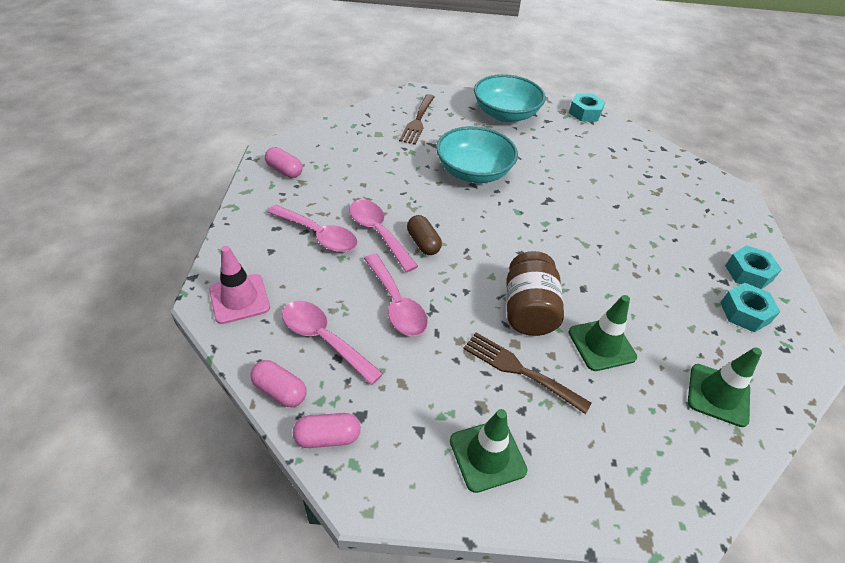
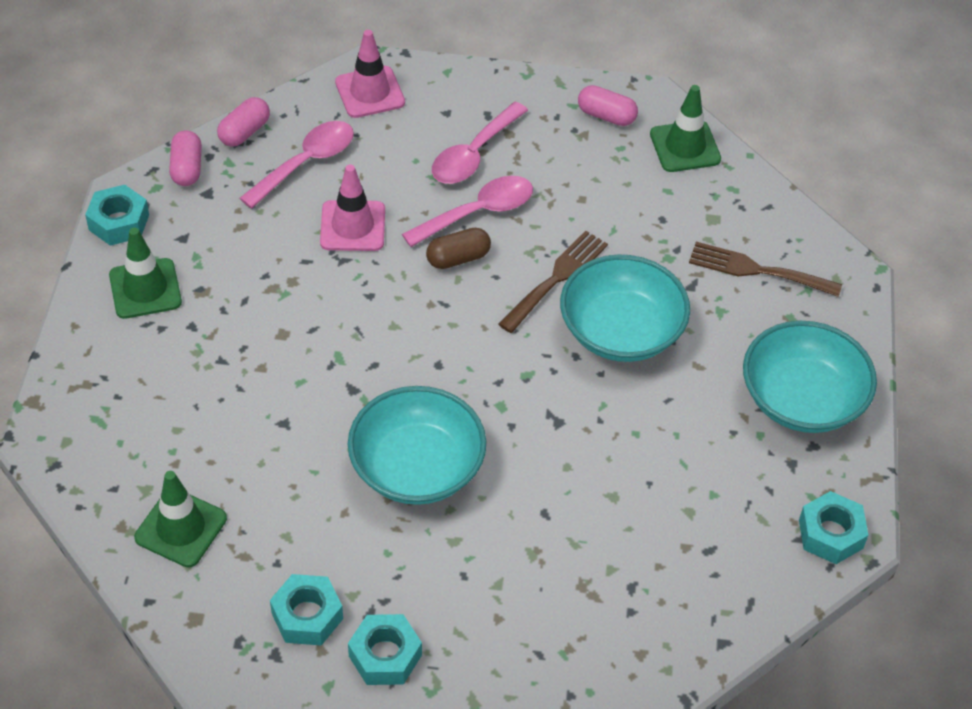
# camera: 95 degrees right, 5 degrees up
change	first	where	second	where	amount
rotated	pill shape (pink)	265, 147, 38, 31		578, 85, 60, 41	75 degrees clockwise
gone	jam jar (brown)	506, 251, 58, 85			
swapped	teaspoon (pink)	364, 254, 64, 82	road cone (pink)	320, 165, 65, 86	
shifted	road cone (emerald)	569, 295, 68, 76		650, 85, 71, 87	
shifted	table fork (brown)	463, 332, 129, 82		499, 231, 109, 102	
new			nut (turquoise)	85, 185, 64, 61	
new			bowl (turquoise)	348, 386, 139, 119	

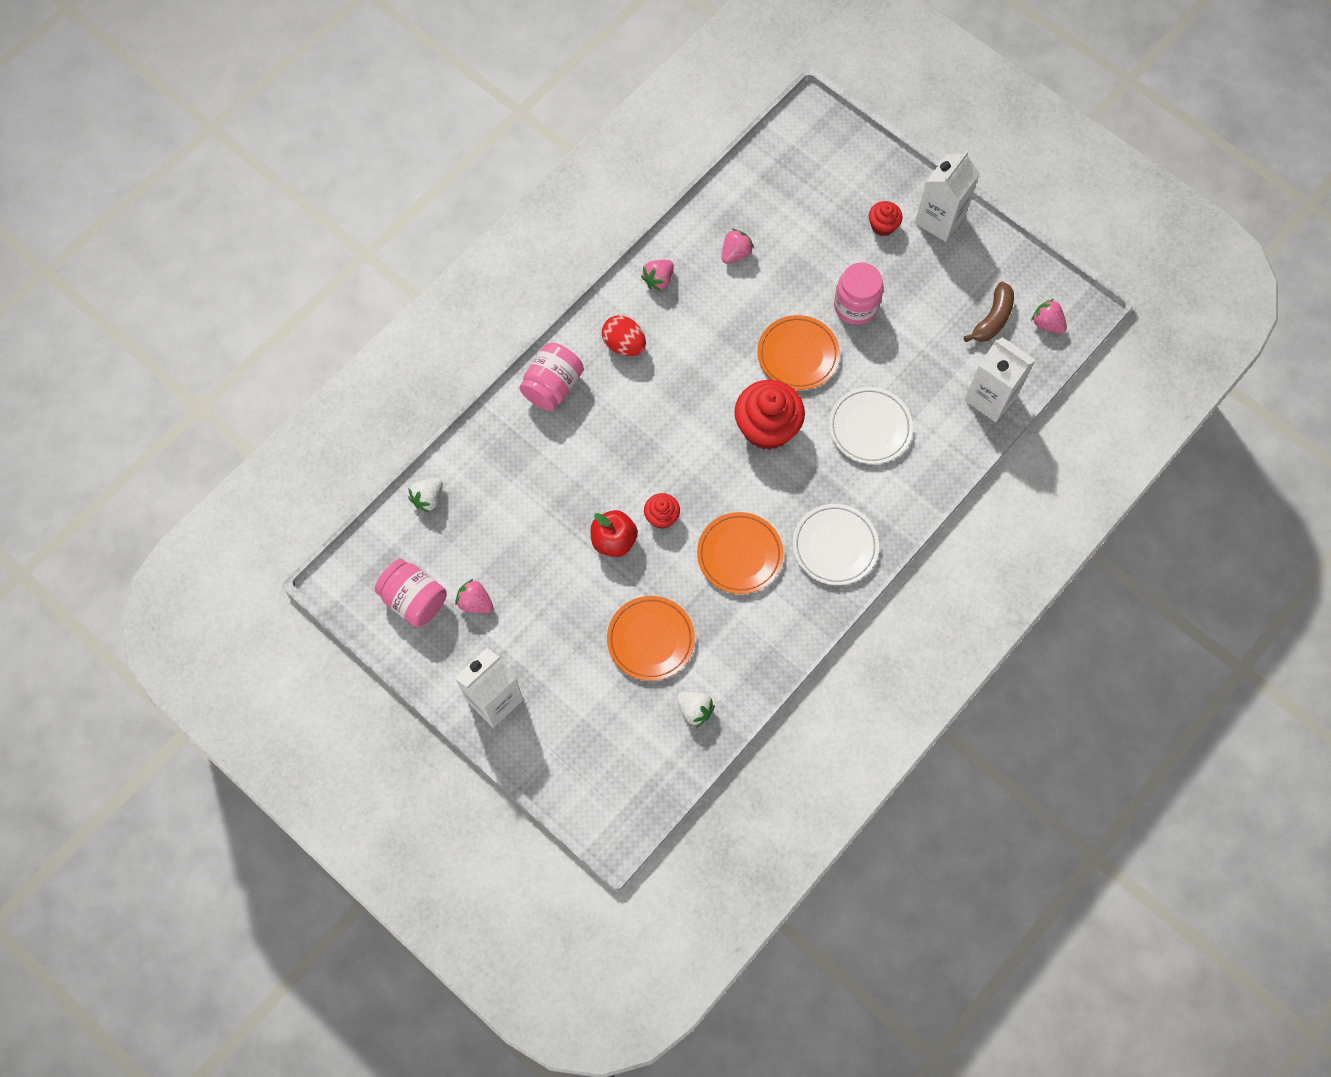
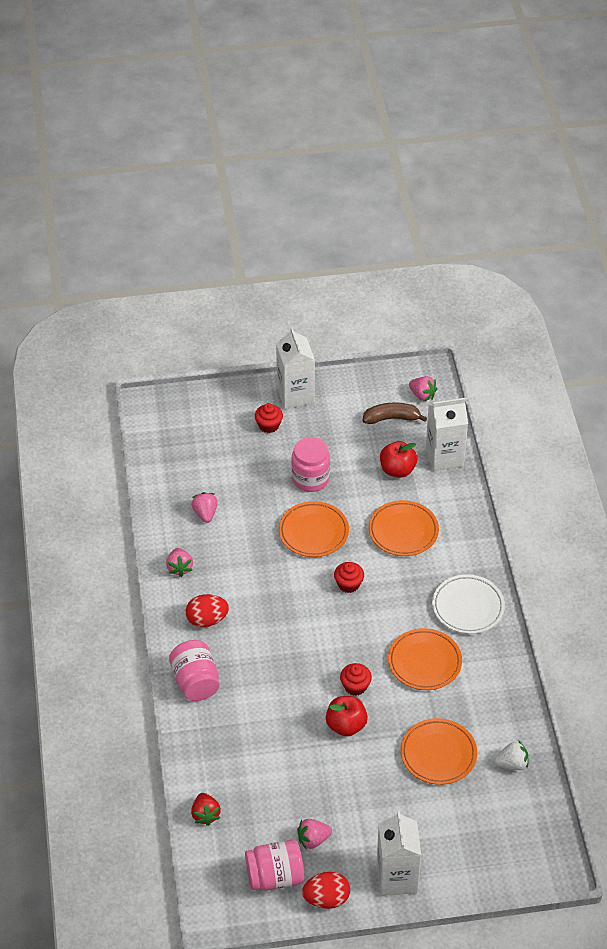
# camera: 50 degrees left, 20 degrees down
change	first	where	second	where	amount
rotated	banana (brown)	964, 282, 50, 60		363, 402, 64, 22	75 degrees counterclockwise
rotated	strawberry (pink)	1031, 299, 36, 35		409, 376, 28, 25	135 degrees counterclockwise
scaled	fairy cake (crimson)	734, 380, 71, 70		334, 562, 30, 31	x0.51
repainted	flat dish (white)	829, 387, 84, 77	flat dish (orange)	369, 500, 70, 56	
repainted	strawberry (white)	408, 478, 35, 35	strawberry (crimson)	191, 793, 30, 33	
new			apple fruit (crimson)	380, 441, 38, 37	
new			egg shape (crimson)	302, 872, 48, 37	

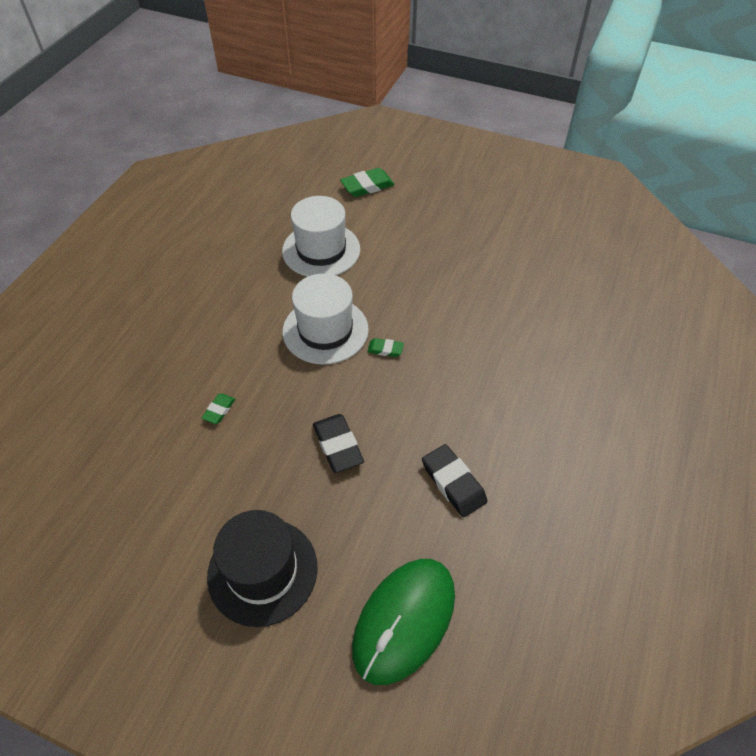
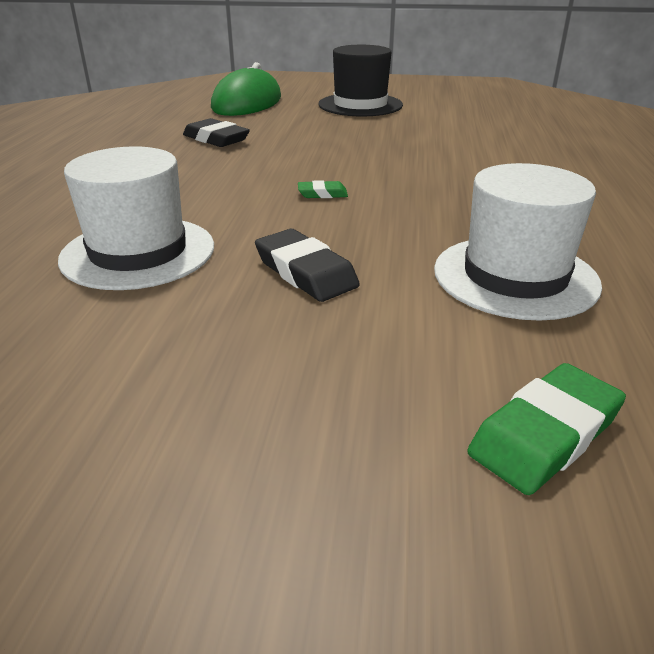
# camera: 165 degrees right, 20 degrees down
change	first	where	second	where	amount
shifted	tall hat (white)	282, 273, 87, 92		58, 146, 156, 144	
gone	pencil eraser (emerald)	202, 394, 33, 30			
shifted	pencil eraser (ebony)	313, 414, 51, 59		255, 229, 105, 73	

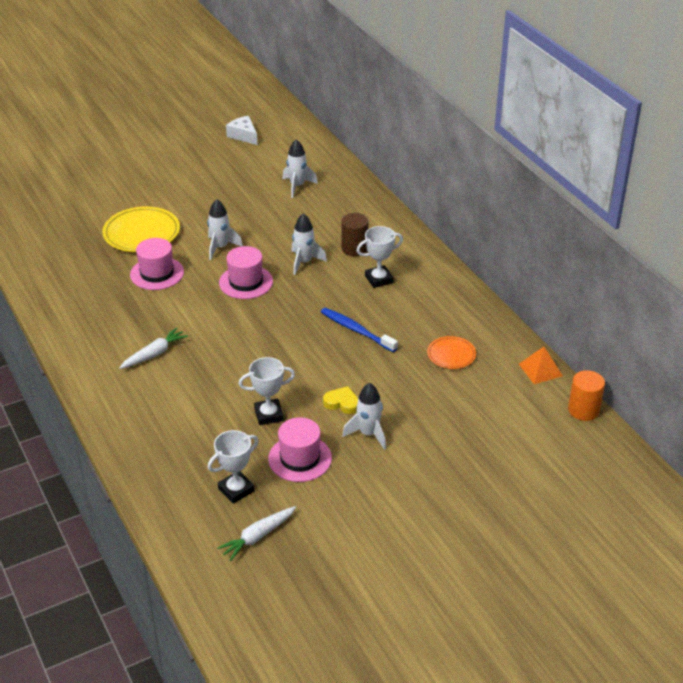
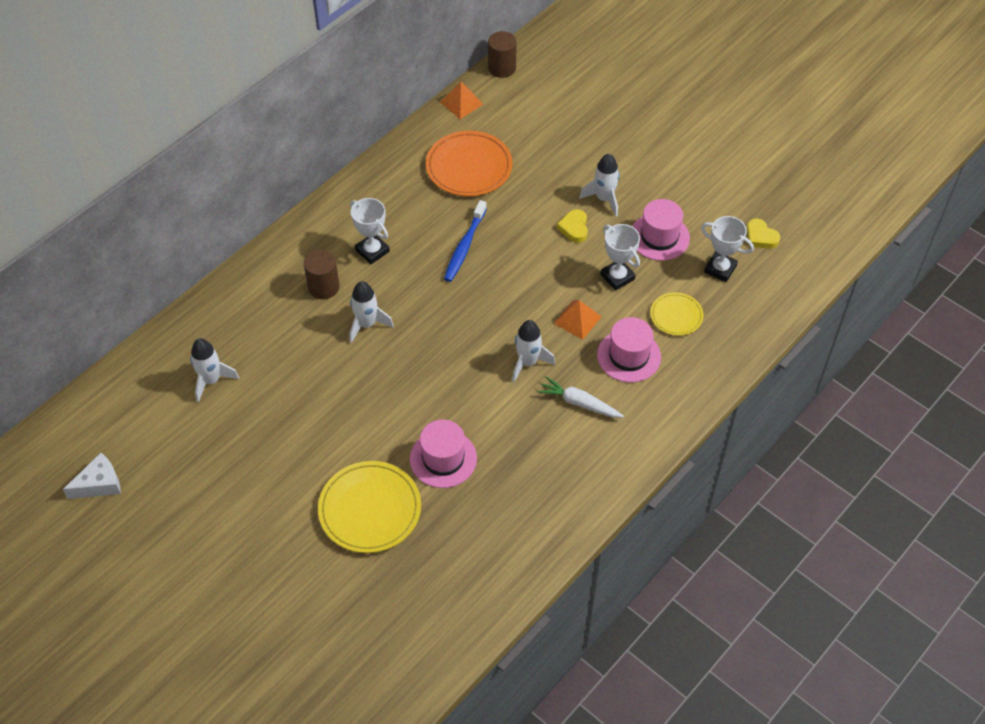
# camera: 110 degrees left, 15 degrees up
change	first	where	second	where	amount
rotated	piece of cheese (white)	226, 116, 31, 29		63, 453, 58, 46	150 degrees counterclockwise
shifted	spaceship (white)	207, 199, 36, 61		512, 320, 43, 62	
shifted	tall hat (pink)	219, 246, 54, 53		597, 317, 64, 65	
scaled	flat dish (orange)	427, 336, 49, 33		426, 131, 87, 65	x1.77
repainted	solid cylinder (orange)	568, 370, 37, 51	solid cylinder (brown)	488, 31, 29, 47	
swapped	toy carrot (white)	217, 506, 79, 55	love heart (yellow)	747, 218, 33, 31	
new			flat dish (yellow)	651, 292, 53, 44	
new			pyramid (orange)	553, 300, 49, 40	

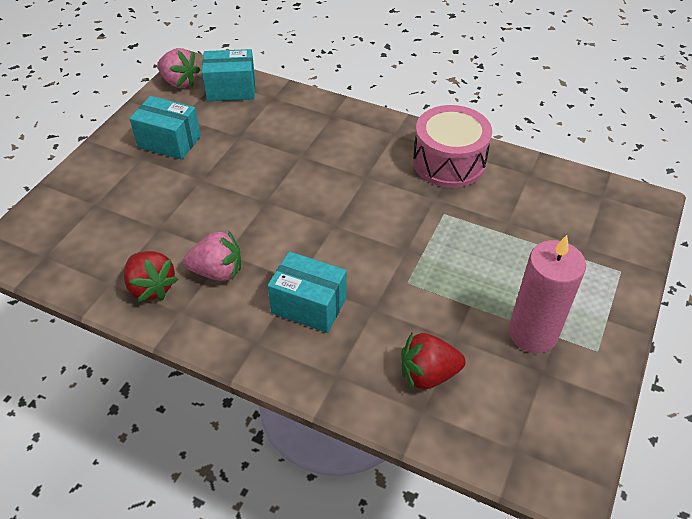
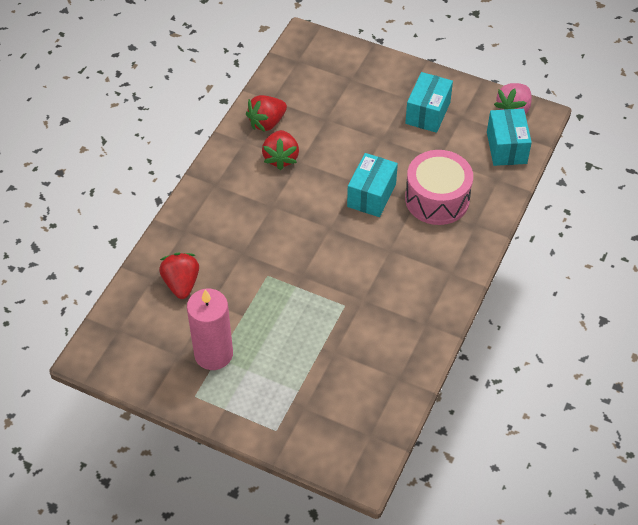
# camera: 90 degrees right, 5 degrees up
change	first	where	second	where	amount
shifted	toy drum (pink)	413, 105, 79, 83		405, 150, 68, 75	
repainted	strawberry (pink)	183, 230, 58, 51	strawberry (crimson)	262, 130, 37, 40	
shifted	parcel (turquoise)	268, 251, 79, 82		347, 153, 51, 64	

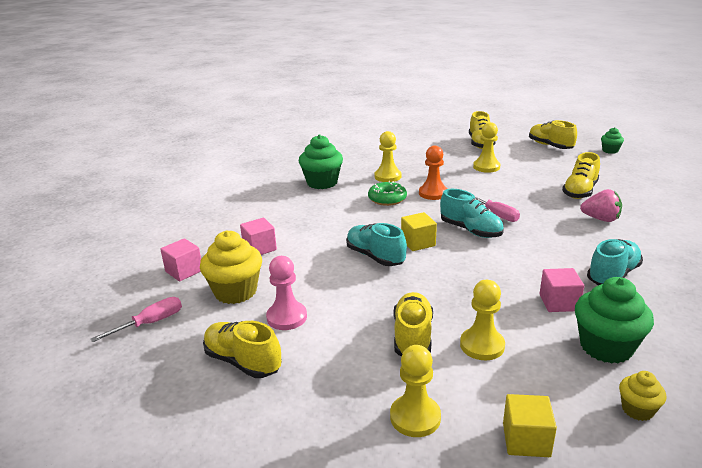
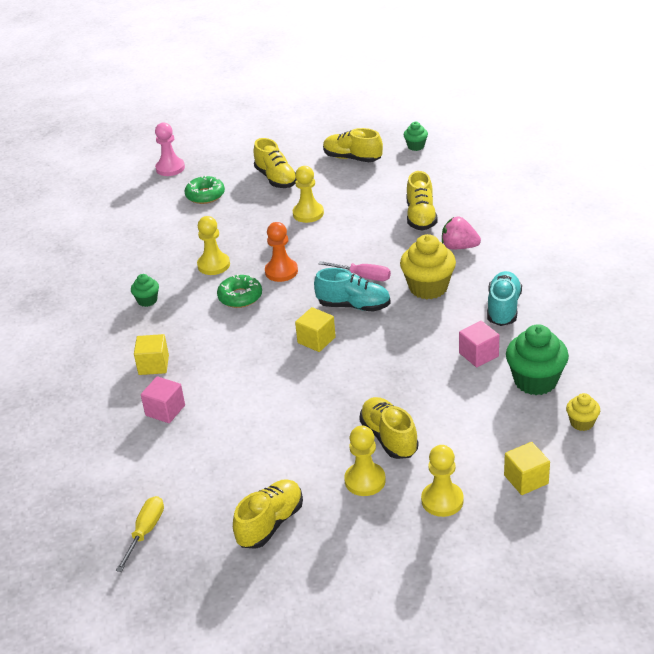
# camera: 30 degrees left, 10 degrees up
change	first	where	second	where	amount
scaled	fairy cake (emerald)	299, 134, 44, 55		131, 274, 28, 33	x0.52
rotated	strawberry (pink)	580, 189, 42, 33		442, 217, 39, 32	150 degrees counterclockwise
gone	shoe (turquoise)	346, 223, 61, 43			
shifted	fairy cake (yellow)	200, 230, 62, 74		400, 234, 56, 65	
gone	cube (pink)	160, 238, 41, 43			
shifted	pawn (pink)	266, 256, 41, 74		155, 123, 30, 53	
shifted	pawn (yellow)	460, 280, 45, 80		344, 425, 42, 71	
repainted	hand screwdriver (pink)	90, 297, 92, 45	hand screwdriver (yellow)	116, 496, 48, 76	
rotated	shoe (yellow)	203, 321, 79, 57		233, 479, 70, 70	120 degrees clockwise
new			doughnut (emerald)	185, 175, 40, 29	
new			cube (yellow)	134, 334, 35, 41	

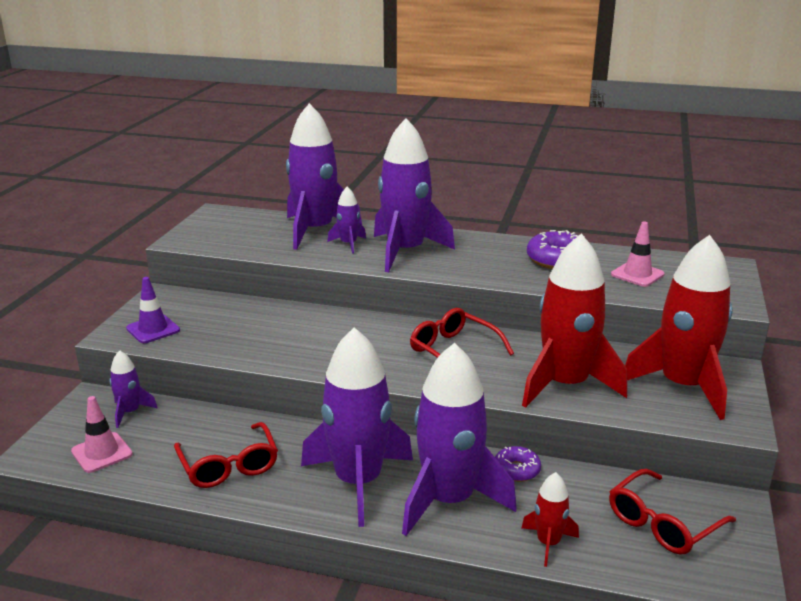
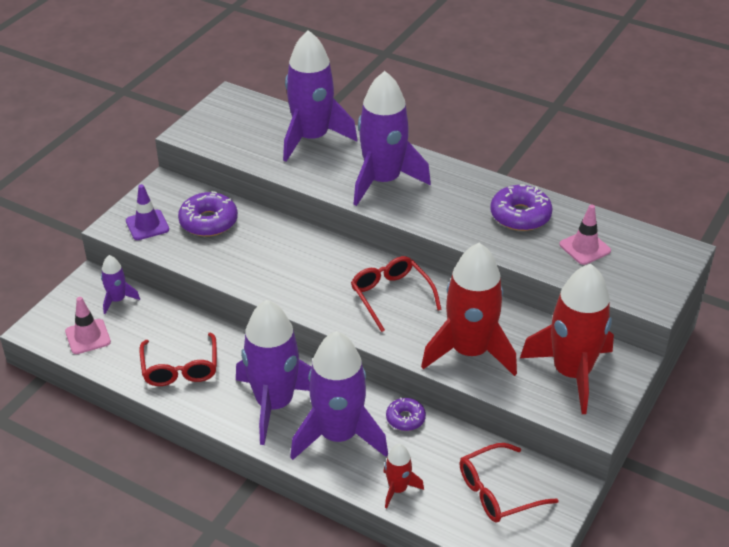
# camera: 15 degrees right, 15 degrees up
change	first	where	second	where	amount
gone	spaceship (purple)	327, 187, 39, 67			
new			doughnut (purple)	178, 191, 60, 46	

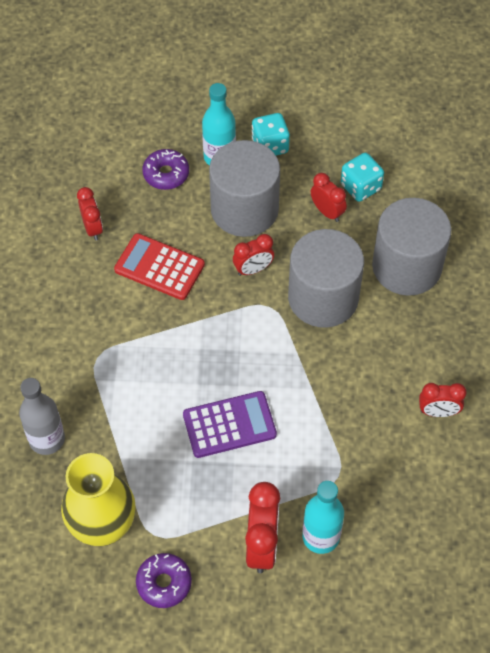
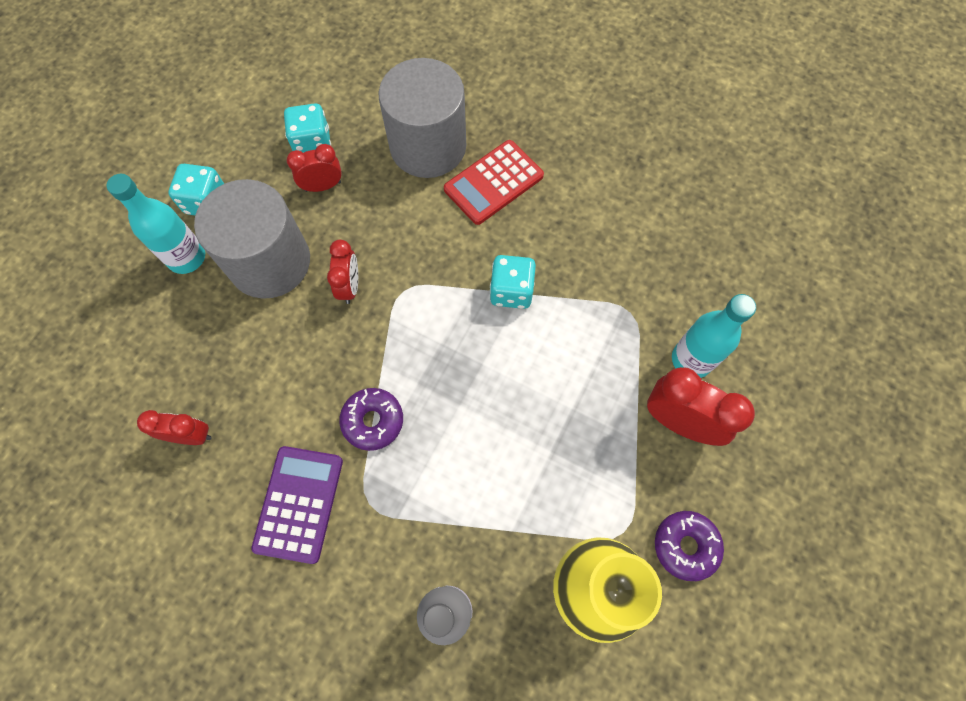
# camera: 65 degrees left, 10 degrees up
change	first	where	second	where	amount
shifted	doughnut (purple)	142, 149, 47, 41		339, 388, 64, 63	
gone	solid cylinder (gray)	288, 229, 76, 99			
shifted	calculator (crimson)	114, 233, 91, 67		444, 140, 100, 85	
gone	alarm clock (crimson)	419, 383, 48, 34			
shifted	calculator (purple)	183, 391, 94, 67		251, 446, 92, 118	
new			die (turquoise)	490, 255, 46, 54	

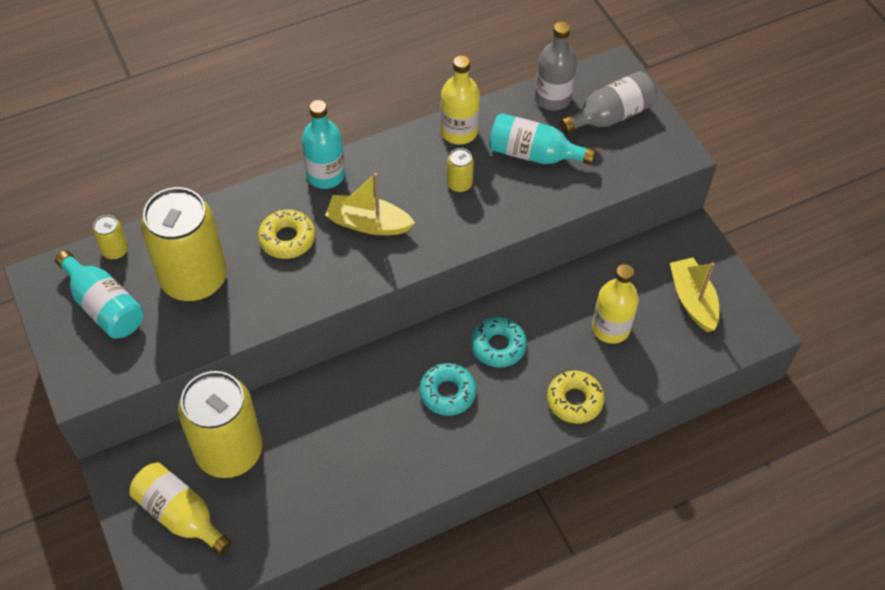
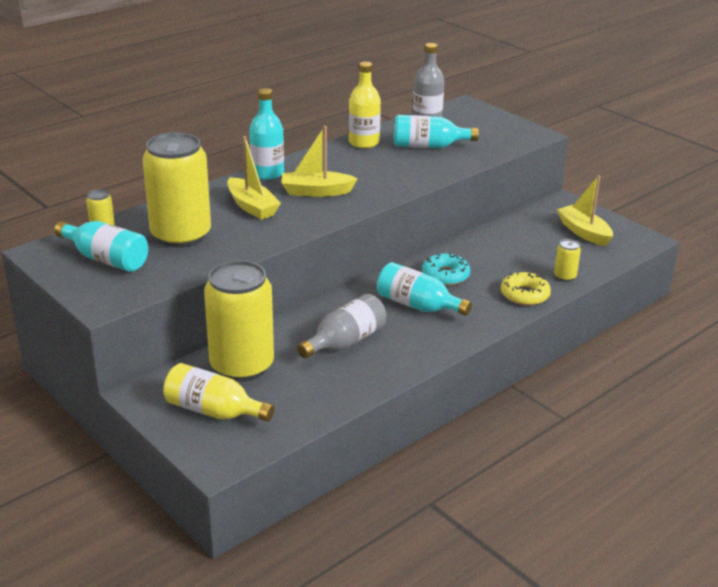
# camera: 15 degrees left, 25 degrees down
change	first	where	second	where	amount
shifted	flask (gray)	560, 71, 97, 63		297, 294, 90, 65	
shifted	soda can (yellow)	447, 148, 27, 44		554, 239, 27, 42	
swapped	doughnut (yellow)	258, 209, 57, 50	boat (yellow)	227, 136, 54, 84	
gone	flask (yellow)	592, 264, 47, 80			
swapped	doughnut (turquoise)	419, 363, 58, 53	flask (turquoise)	377, 262, 95, 54	

